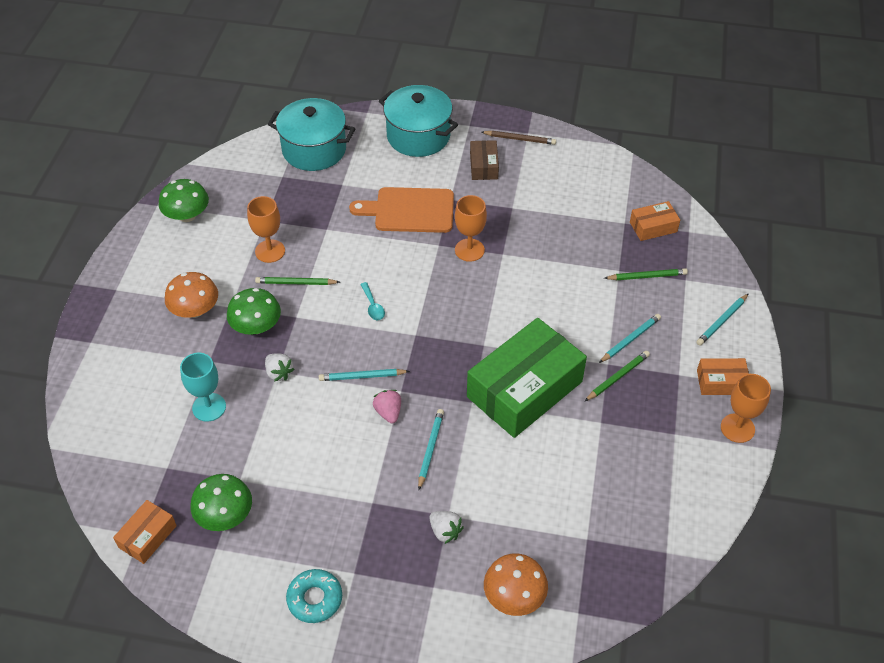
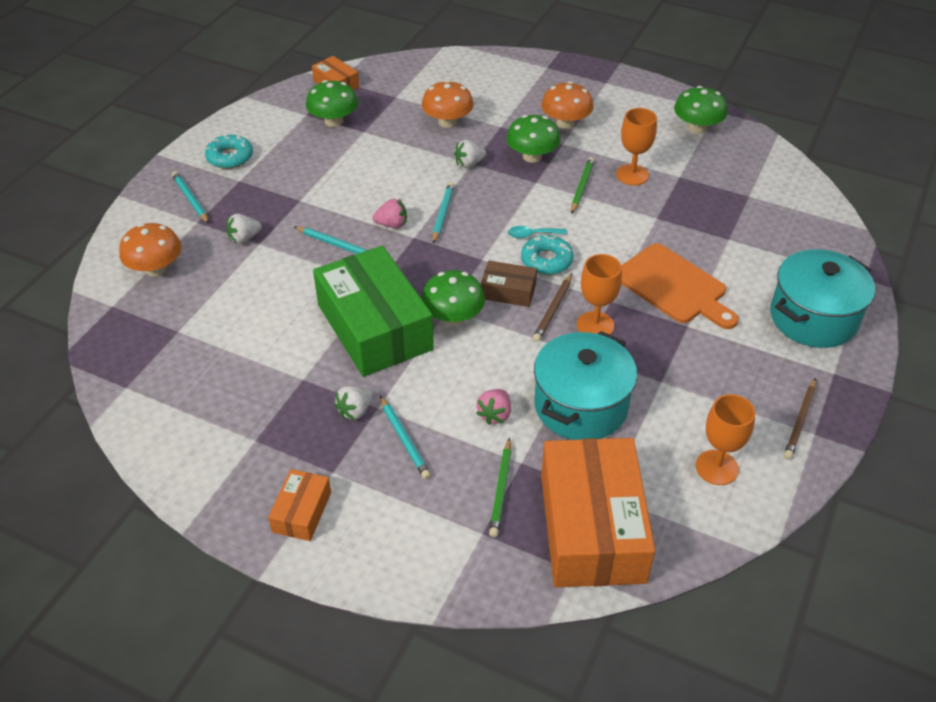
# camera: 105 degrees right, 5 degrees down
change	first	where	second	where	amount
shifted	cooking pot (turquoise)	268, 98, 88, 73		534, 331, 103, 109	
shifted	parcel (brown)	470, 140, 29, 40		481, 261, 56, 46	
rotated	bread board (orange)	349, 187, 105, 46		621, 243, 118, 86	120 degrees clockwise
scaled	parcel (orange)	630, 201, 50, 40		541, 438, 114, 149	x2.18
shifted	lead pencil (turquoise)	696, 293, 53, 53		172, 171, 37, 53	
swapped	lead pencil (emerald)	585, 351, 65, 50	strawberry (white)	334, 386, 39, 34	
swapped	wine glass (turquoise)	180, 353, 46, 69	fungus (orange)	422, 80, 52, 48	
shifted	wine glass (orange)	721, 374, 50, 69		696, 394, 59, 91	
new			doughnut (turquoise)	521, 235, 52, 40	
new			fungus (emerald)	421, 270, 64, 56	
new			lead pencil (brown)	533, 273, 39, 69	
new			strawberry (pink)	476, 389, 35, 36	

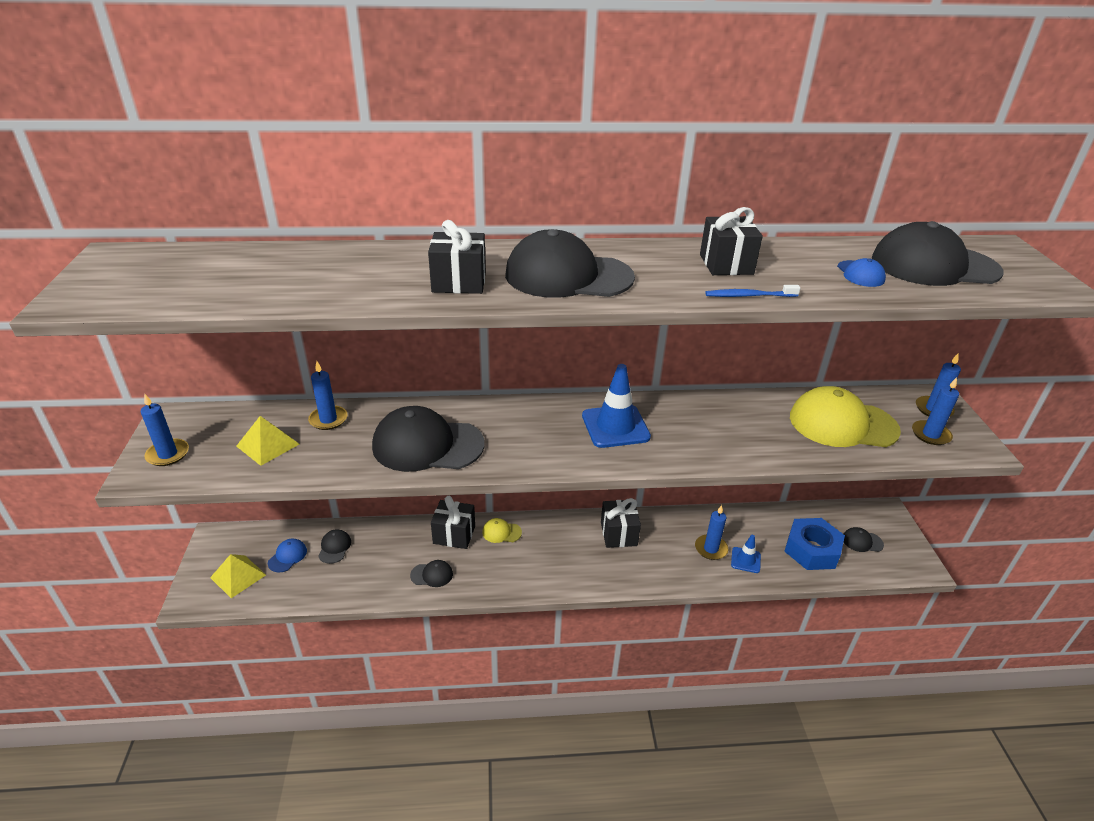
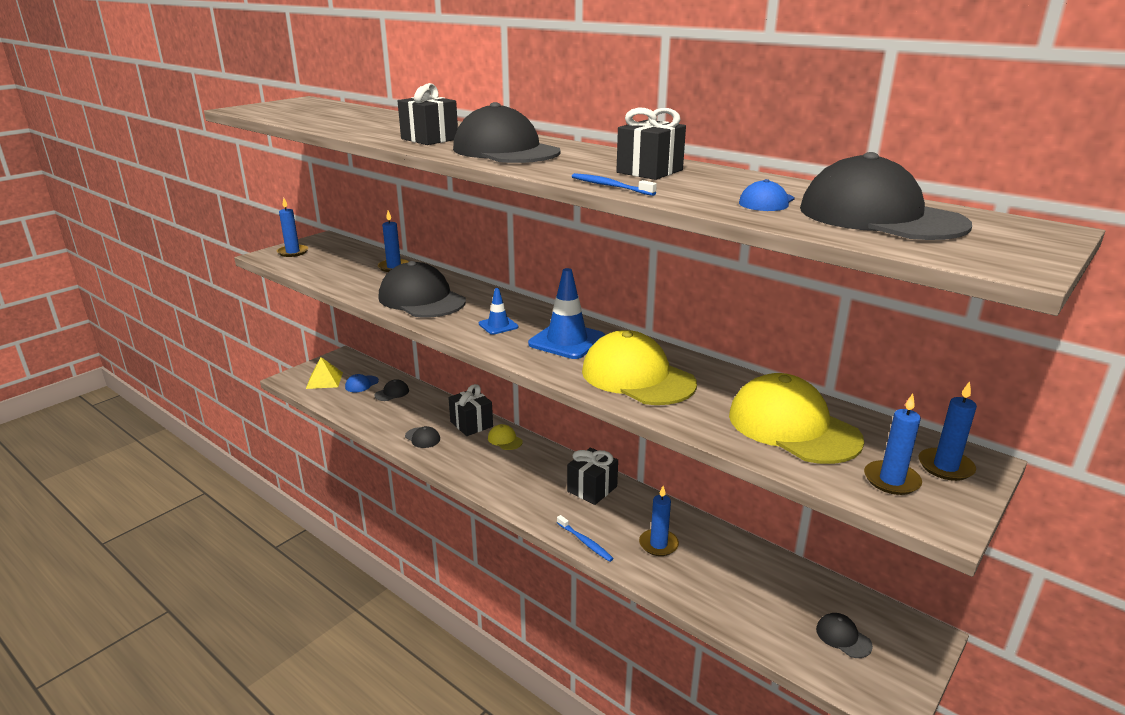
# camera: 45 degrees right, 10 degrees down
change	first	where	second	where	amount
gone	pyramid (yellow)	236, 416, 63, 50			
gone	nut (cobalt)	784, 518, 61, 52			
shifted	road cone (cobalt)	731, 535, 30, 38		479, 288, 39, 47	
rotated	baseball cap (cobalt)	268, 539, 39, 33		345, 374, 34, 18	150 degrees clockwise
new			baseball cap (yellow)	582, 330, 115, 75	
new			toothbrush (cobalt)	557, 515, 57, 47	

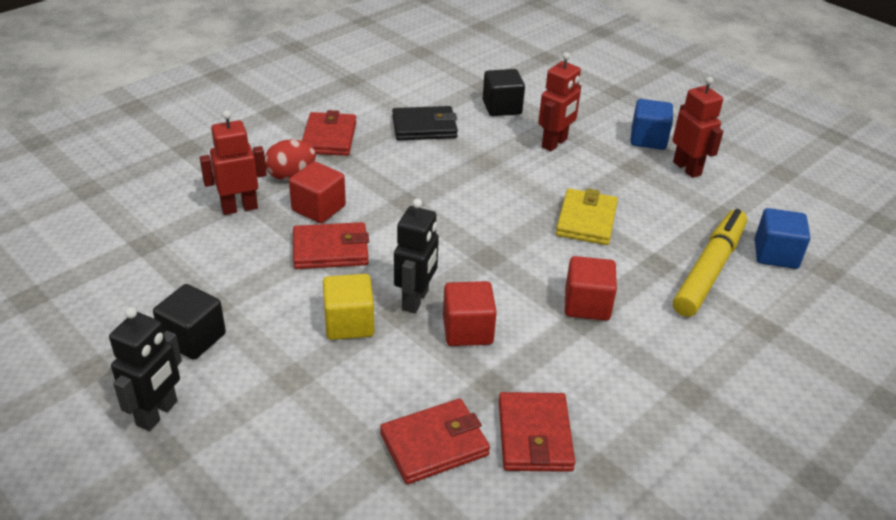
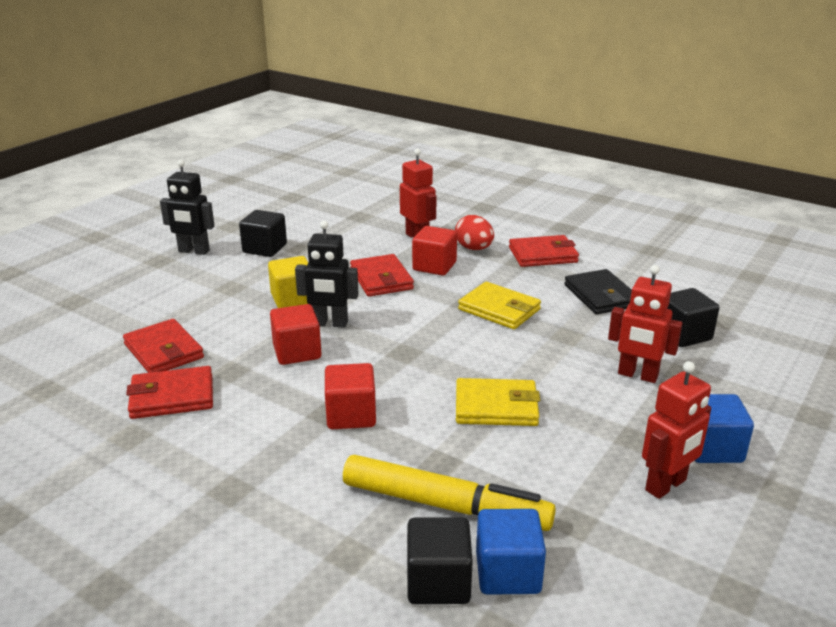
# camera: 80 degrees right, 10 degrees down
change	first	where	second	where	amount
new			billfold (yellow)	458, 282, 83, 47	
new			cube (ebony)	407, 517, 66, 87	

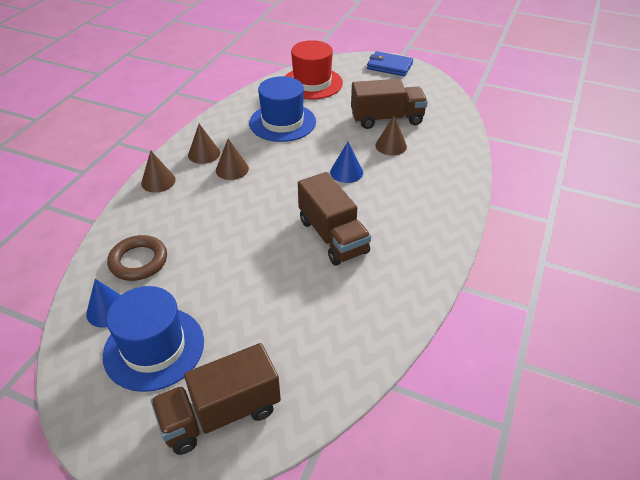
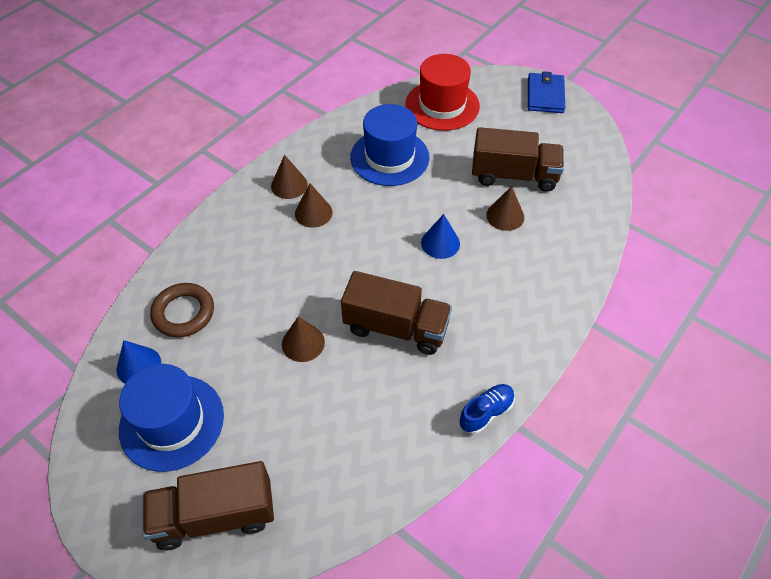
# camera: 15 degrees right, 10 degrees up
change	first	where	second	where	amount
rotated	billfold (cobalt)	367, 51, 46, 25		528, 71, 37, 42	60 degrees clockwise
shifted	cone shape (brown)	141, 150, 35, 43		282, 316, 43, 46	
rotated	toy truck (brown)	298, 172, 73, 93		341, 271, 111, 84	60 degrees counterclockwise
new			shoe (cobalt)	459, 384, 56, 50	

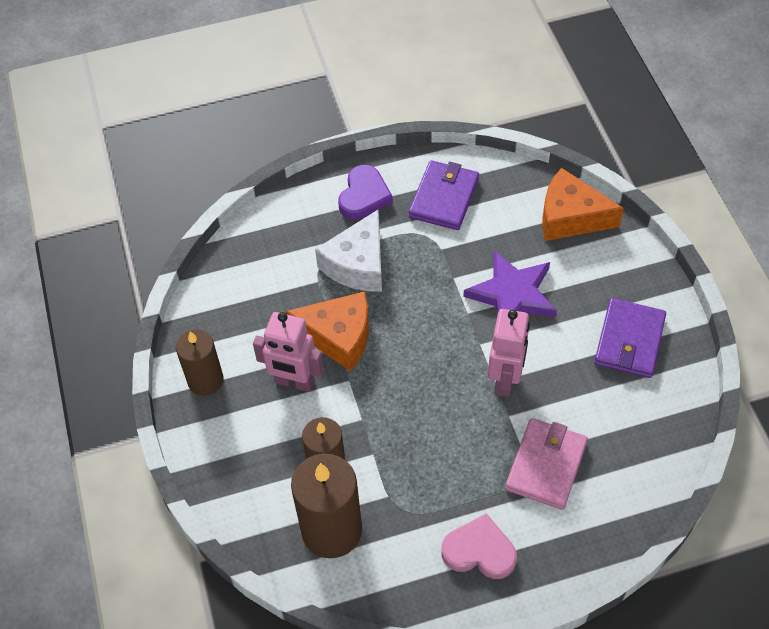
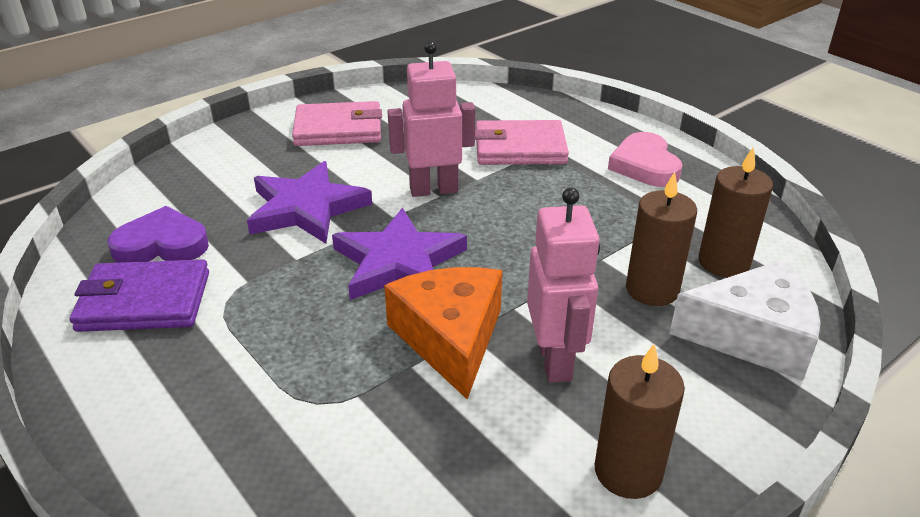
# camera: 115 degrees left, 20 degrees down
change	first	where	second	where	amount
shifted	love heart (purple)	338, 165, 55, 55		107, 206, 102, 57	
gone	piece of cheese (orange)	542, 168, 82, 73			
shifted	piece of cheese (white)	315, 210, 67, 82		669, 260, 152, 121	
repainted	billfold (purple)	594, 298, 72, 80	billfold (pink)	292, 101, 90, 45	
scaled	wax candle (brown)	291, 454, 71, 104		699, 147, 74, 130	x0.65
new			star (purple)	332, 208, 135, 92	

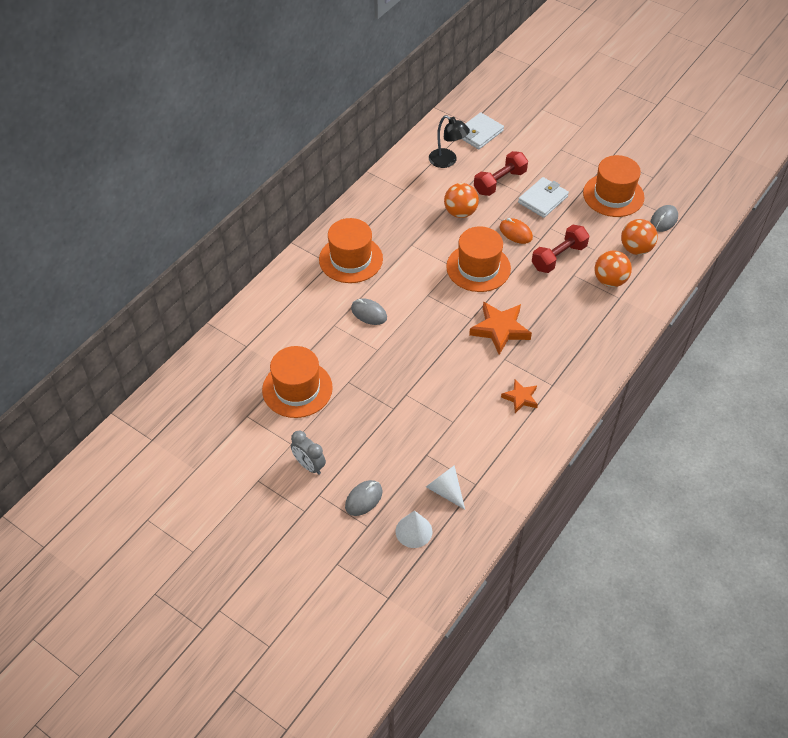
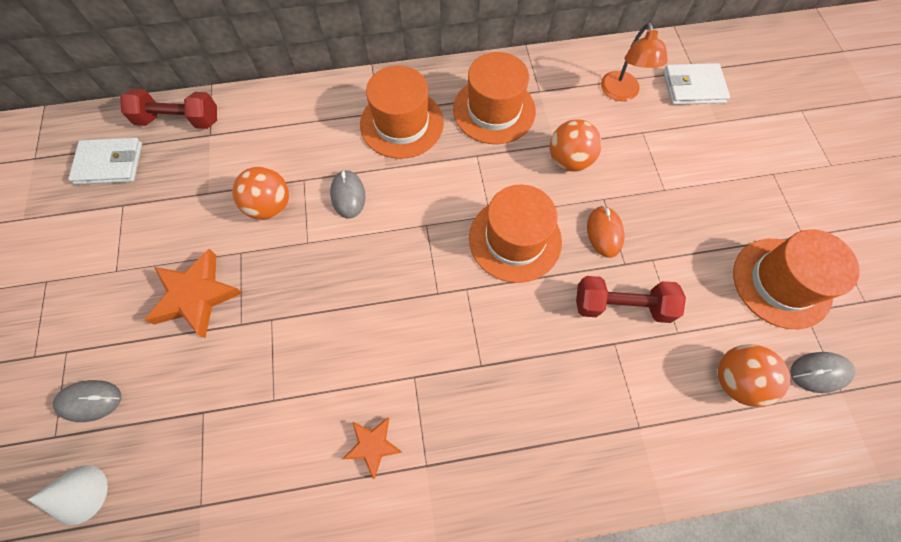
# camera: 45 degrees right, 15 degrees up
change	first	where	second	where	amount
repainted	lamp (ebony)	429, 115, 41, 53	lamp (orange)	601, 23, 67, 78	
shifted	free weight (crimson)	474, 151, 54, 45		120, 89, 97, 40	
shifted	billfold (white)	518, 177, 51, 41		68, 137, 74, 48	
shifted	play ball (orange)	594, 250, 38, 37		232, 167, 57, 53	
shifted	star (orange)	469, 302, 63, 53		145, 249, 98, 89	
shifted	tall hat (orange)	262, 346, 71, 72		453, 52, 83, 92	
gone	alarm clock (gray)	291, 430, 35, 45			
gone	cone shape (white)	426, 465, 39, 45			

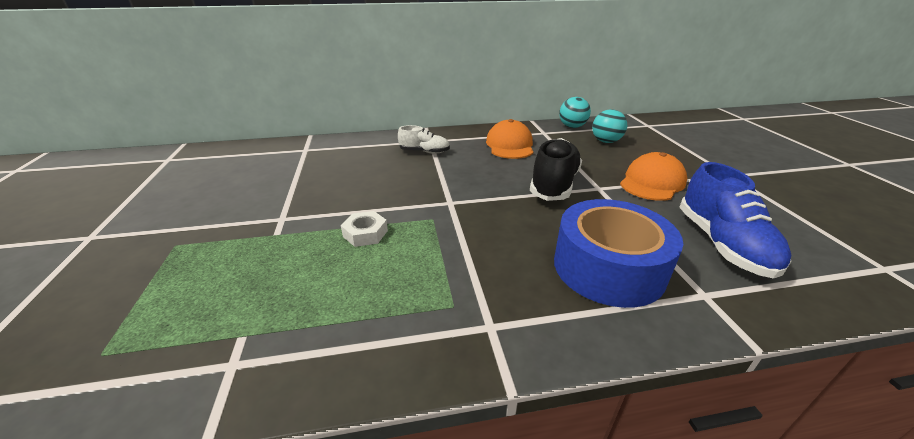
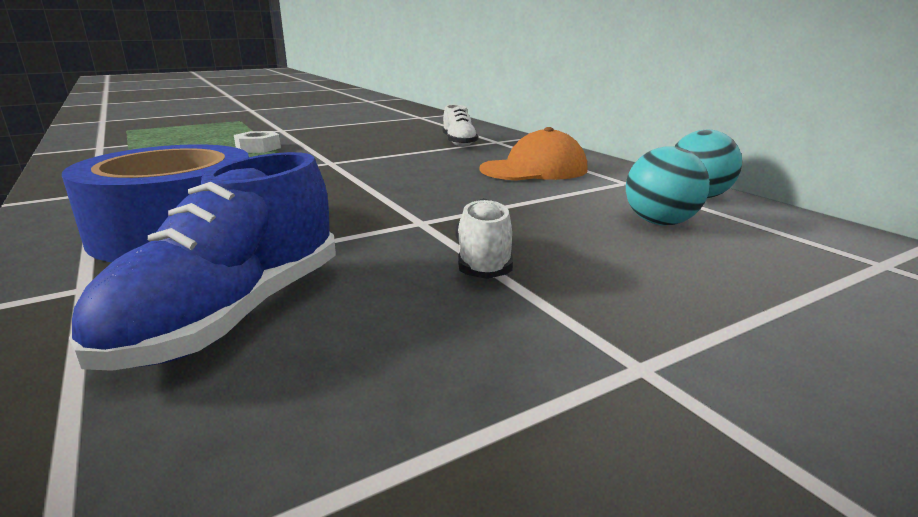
# camera: 70 degrees right, 10 degrees down
change	first	where	second	where	amount
gone	shoe (ebony)	530, 138, 52, 63			
swapped	baseball cap (orange)	620, 152, 67, 49	shoe (white)	456, 198, 57, 81	
rotated	shoe (cobalt)	679, 162, 112, 117		69, 152, 267, 219	45 degrees counterclockwise

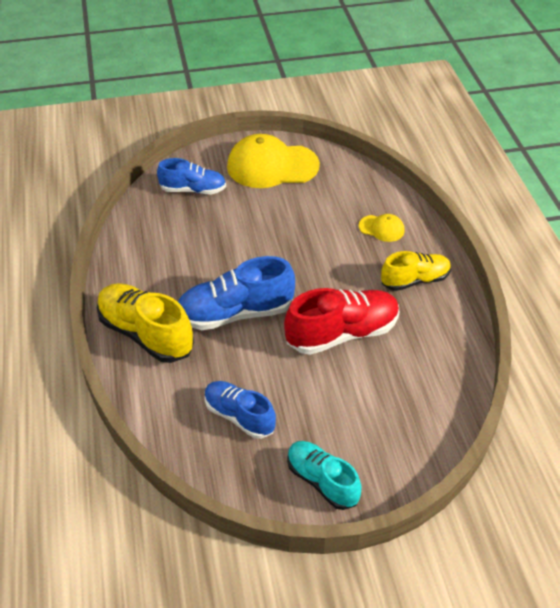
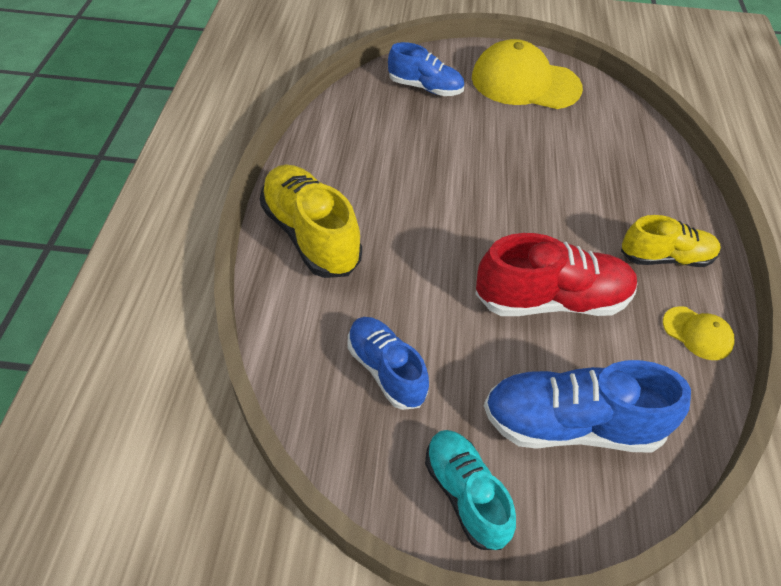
# camera: 15 degrees right, 5 degrees up
change	first	where	second	where	amount
shifted	baseball cap (yellow)	359, 214, 46, 28		663, 306, 71, 54	
shifted	shoe (cobalt)	178, 256, 117, 74		484, 360, 207, 93	

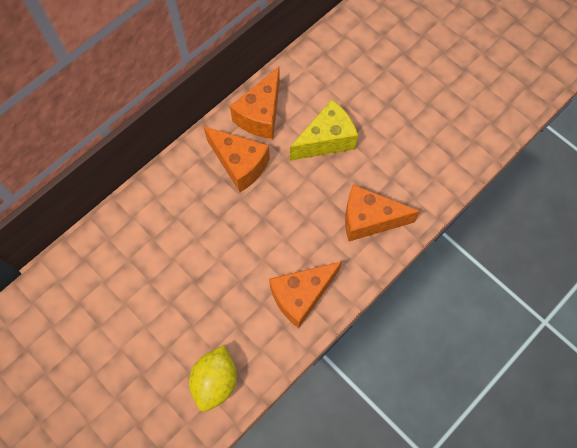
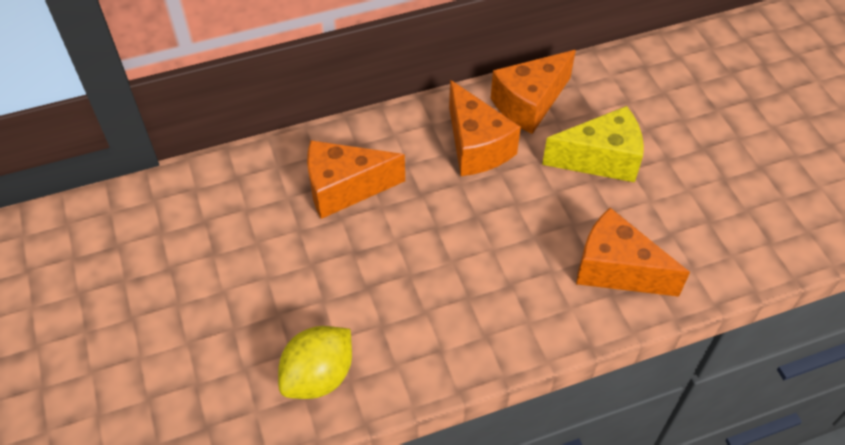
# camera: 25 degrees right, 15 degrees down
change	first	where	second	where	amount
shifted	piece of cheese (orange)	269, 261, 73, 67		307, 140, 98, 79	

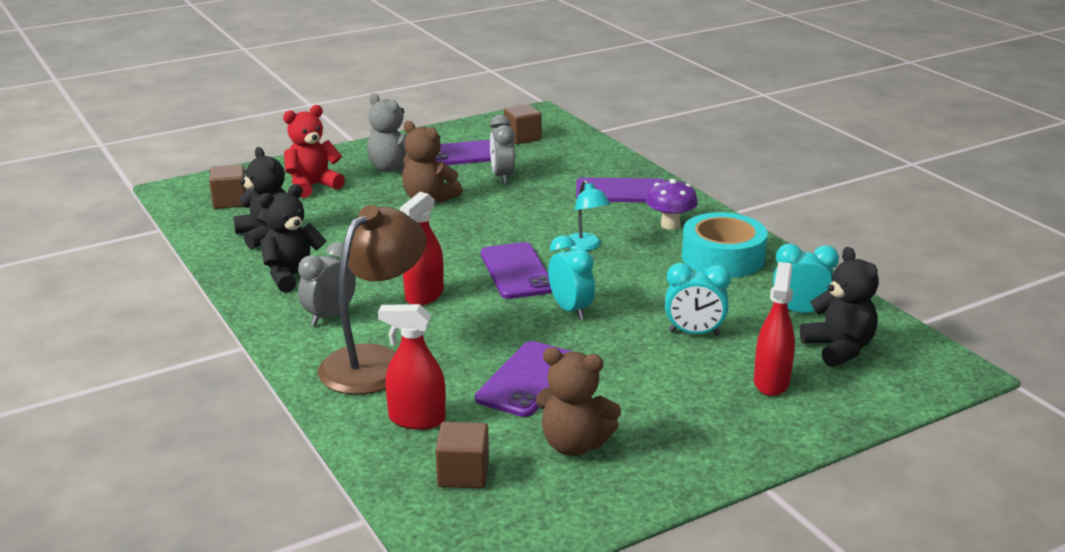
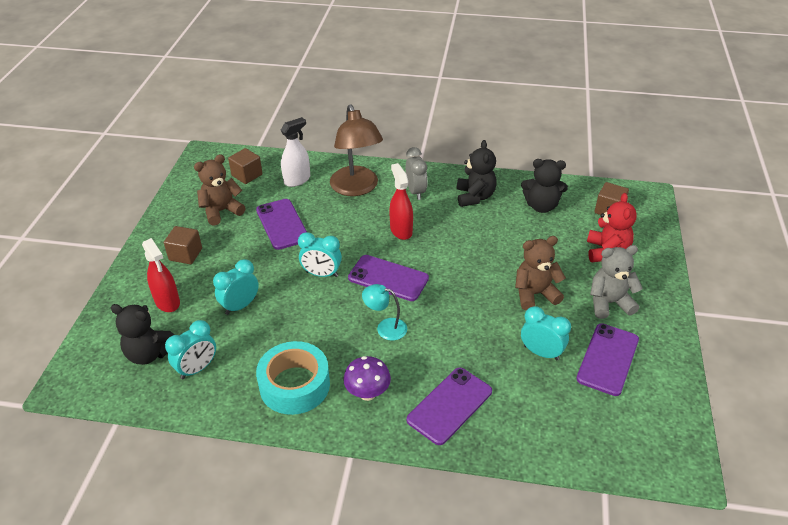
# camera: 130 degrees right, 15 degrees up
change	first	where	second	where	amount
shifted	cube (brown)	504, 104, 38, 40		164, 226, 38, 38	
repainted	alarm clock (gray)	490, 115, 25, 69	alarm clock (turquoise)	521, 306, 50, 54	
repainted	spray bottle (crimson)	378, 304, 68, 126	spray bottle (white)	281, 117, 29, 70	

